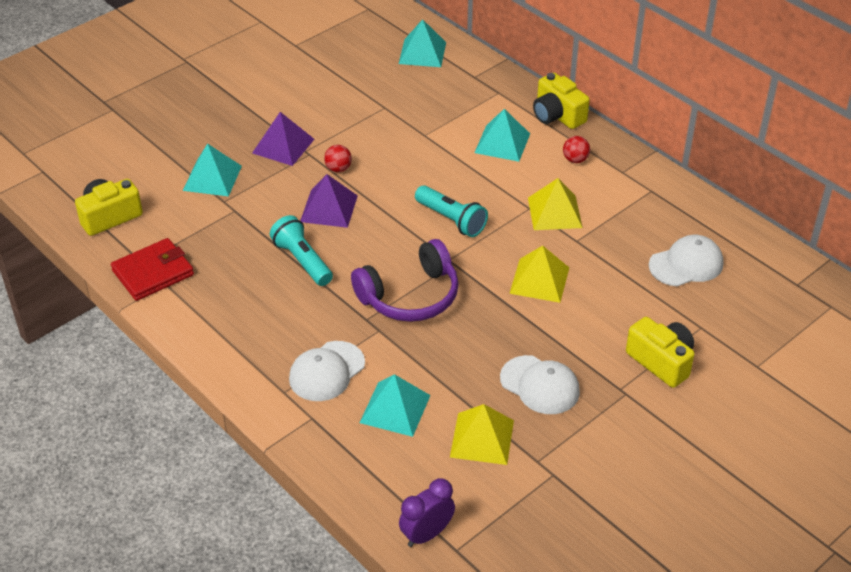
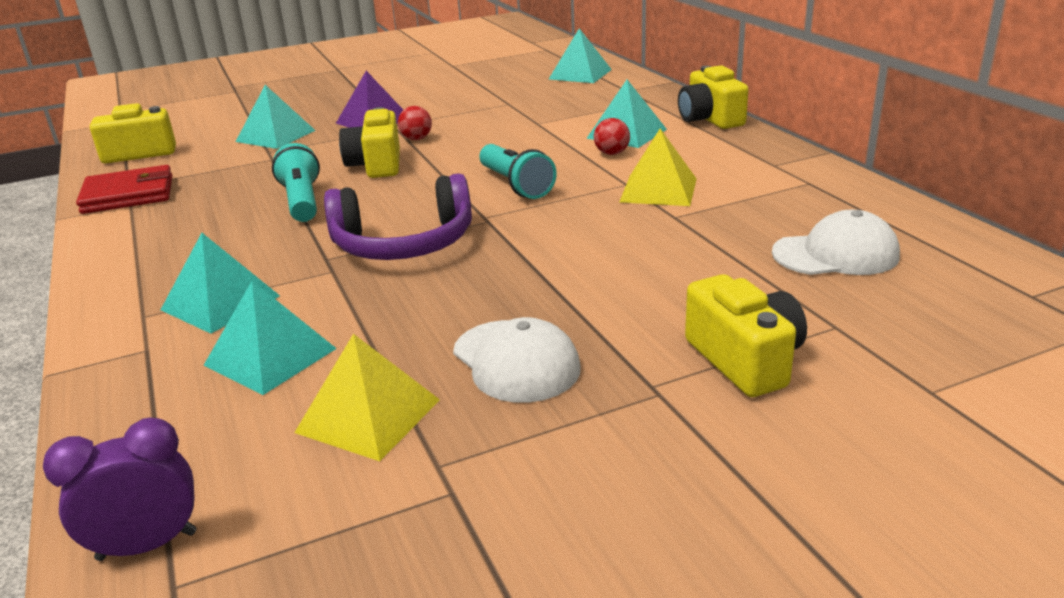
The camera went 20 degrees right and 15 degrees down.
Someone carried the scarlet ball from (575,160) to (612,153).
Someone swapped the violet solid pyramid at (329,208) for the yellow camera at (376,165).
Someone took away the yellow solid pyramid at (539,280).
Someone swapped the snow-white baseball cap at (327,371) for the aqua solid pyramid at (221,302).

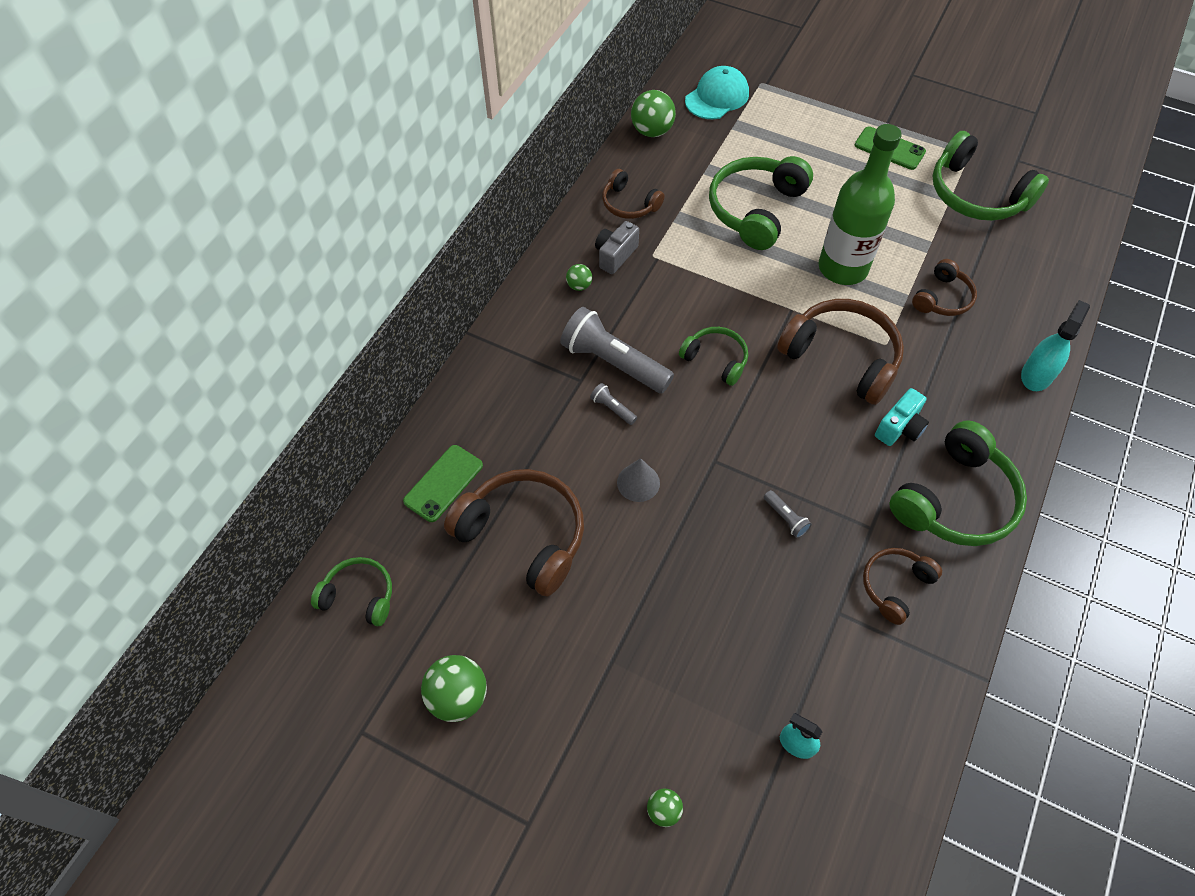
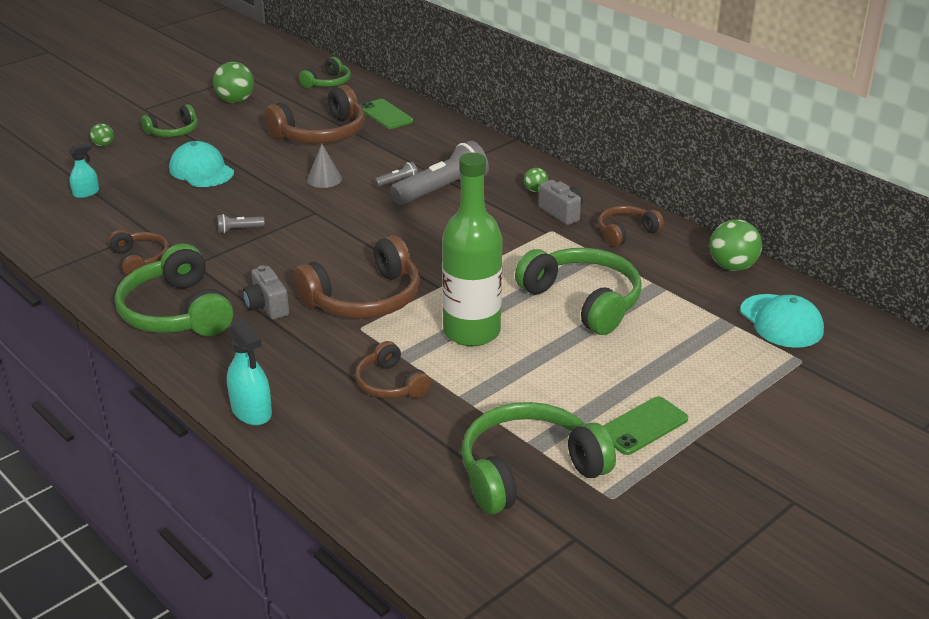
The camera went 110 degrees right and 25 degrees down.
Someone carried the leaf-green over-ear headphones from (716,359) to (173,131).
Someone repainted the aqua camera at (899,428), which became the ash-grey camera at (267,306).
Someone put down the aqua baseball cap at (201,170).

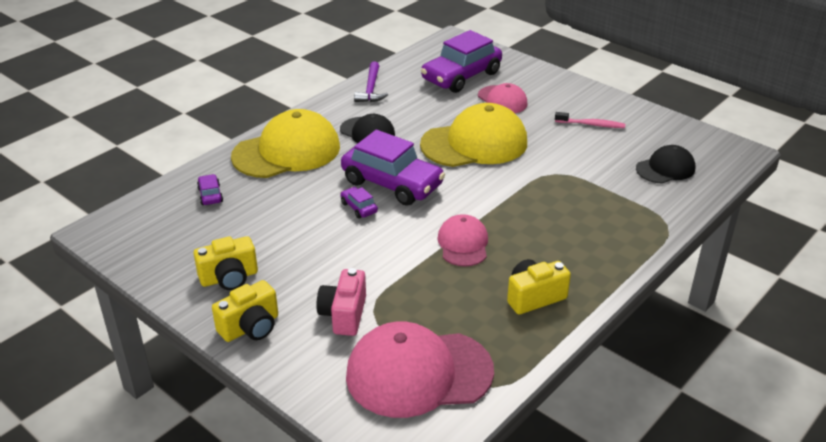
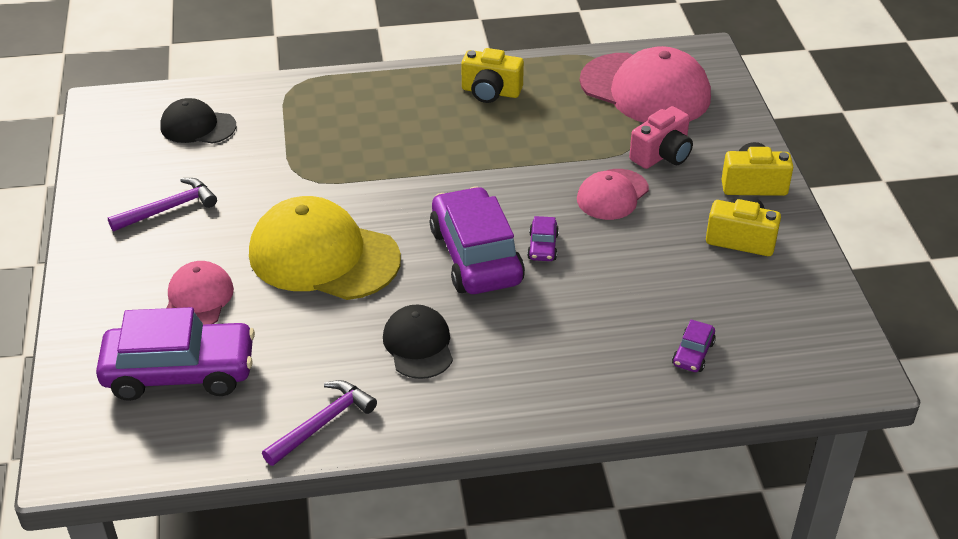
The camera went 140 degrees left and 5 degrees up.
Someone took away the yellow baseball cap at (287,151).
Someone swapped the rose-pink dental brush at (591,124) for the violet hammer at (168,209).
Someone carried the rose-pink baseball cap from (463,244) to (612,195).

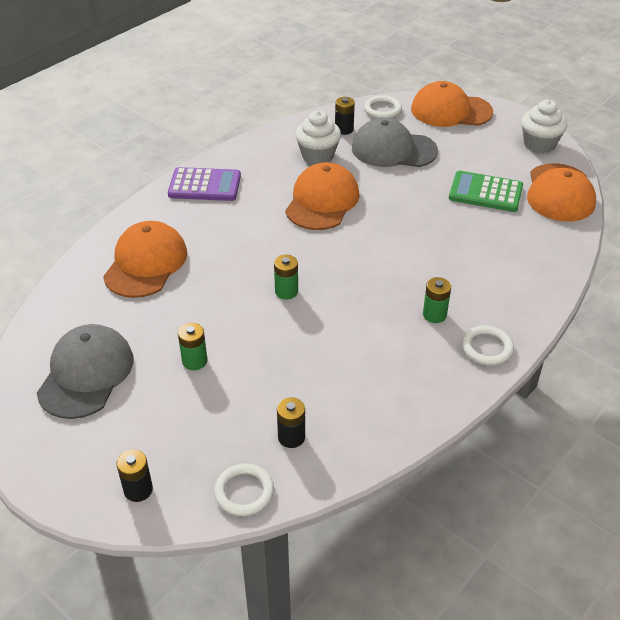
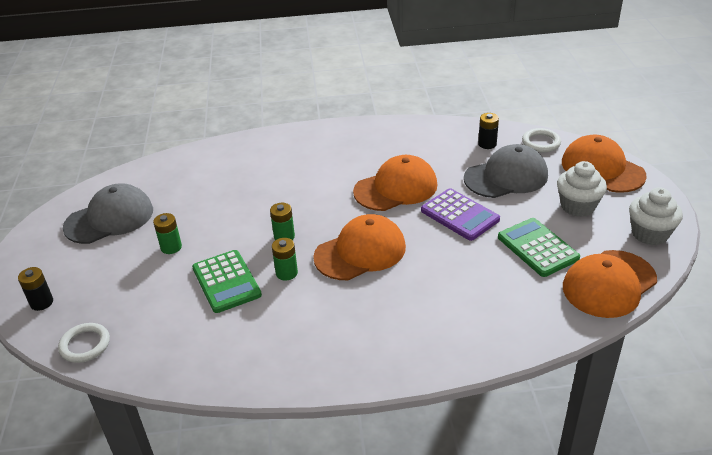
The camera went 45 degrees right and 5 degrees down.
Someone carried the snow-white fairy cake from (318,155) to (577,206).
Someone rotated the ash-grey baseball cap at (393,149) by 105 degrees clockwise.
Someone carried the violet adding machine from (204,185) to (459,215).
Someone carried the bright orange baseball cap from (146,263) to (360,252).
Someone carried the leaf-green power cell from (434,315) to (286,273).
Someone took away the snow-white torus at (487,348).
Someone took away the ebony power cell at (291,437).
Someone put down the leaf-green adding machine at (226,282).

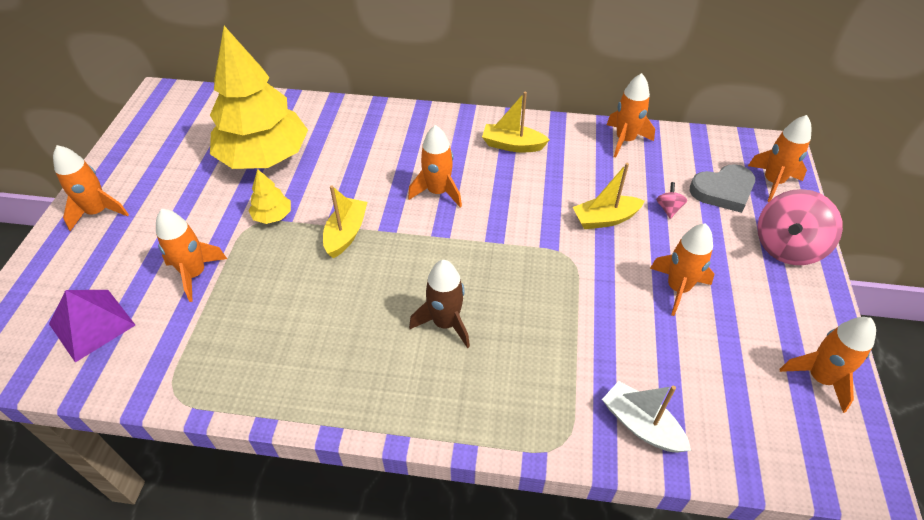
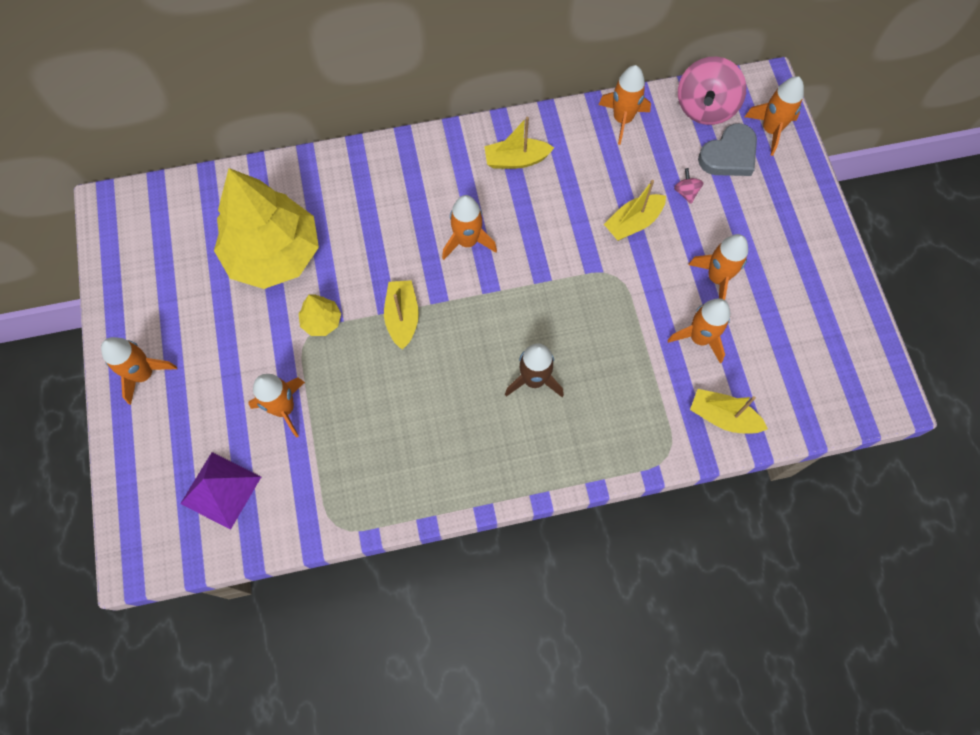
The camera went 20 degrees left and 20 degrees up.
Someone carried the rose-pink toy top from (787,247) to (705,108).
Someone carried the bright orange spaceship from (820,378) to (699,338).
Someone repainted the snow-white toy boat at (641,425), which became the yellow toy boat at (722,417).

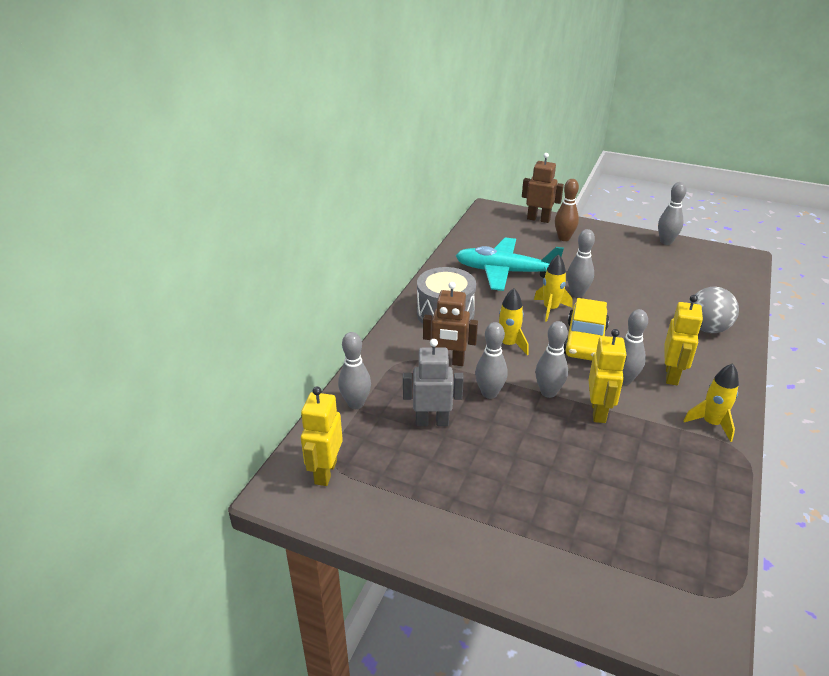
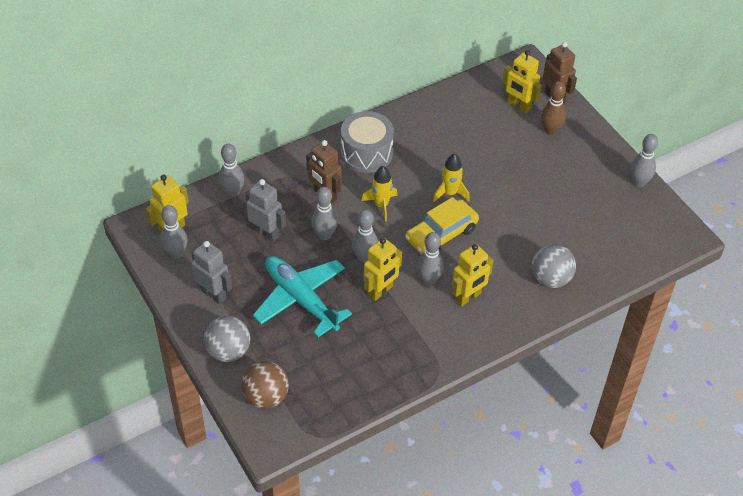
The camera went 35 degrees right and 15 degrees up.
Someone carried the ash-grey skittle from (577,293) to (176,253).
Someone carried the aqua toy plane from (505,272) to (300,299).
Someone took away the yellow spaceship at (711,423).
Someone put down the yellow toy robot at (518,106).
Someone put down the ash-grey toy robot at (213,294).
Someone put down the ash-grey ball at (228,351).
Someone put down the dark brown ball at (266,397).

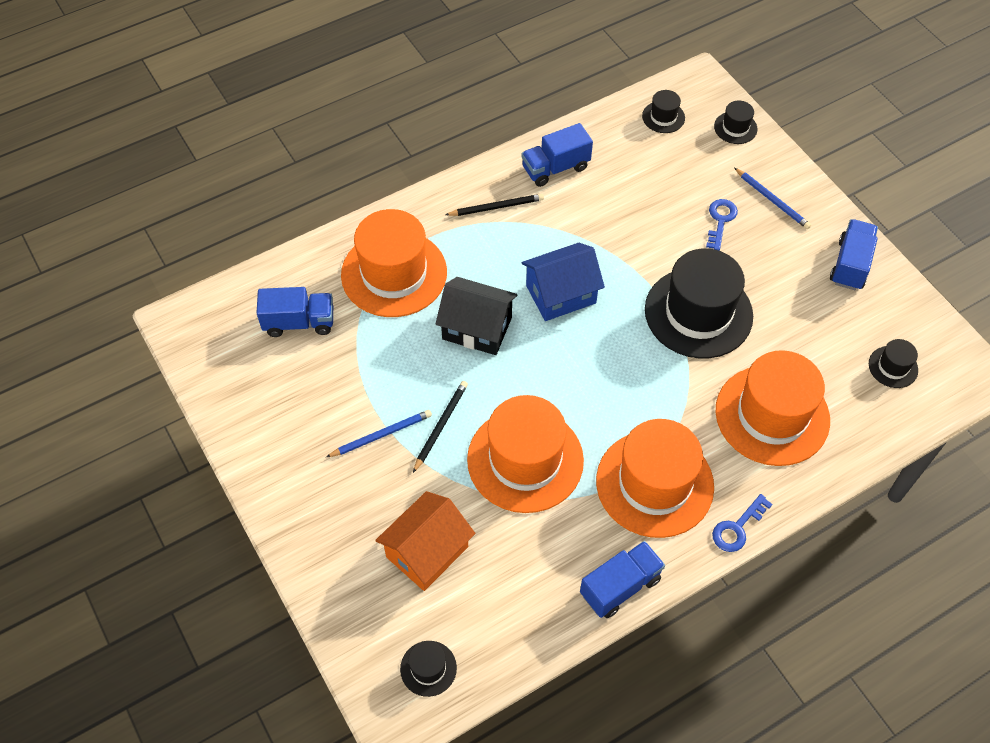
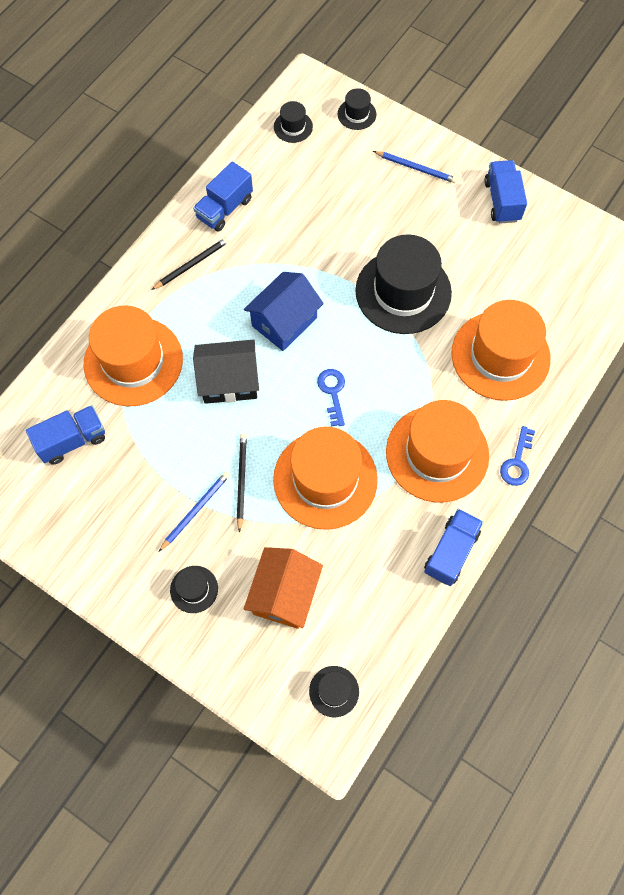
The camera went 25 degrees left and 10 degrees up.
Someone carried the cobalt door key from (720,220) to (332,392).
Someone carried the ebony hat from (893,367) to (194,589).

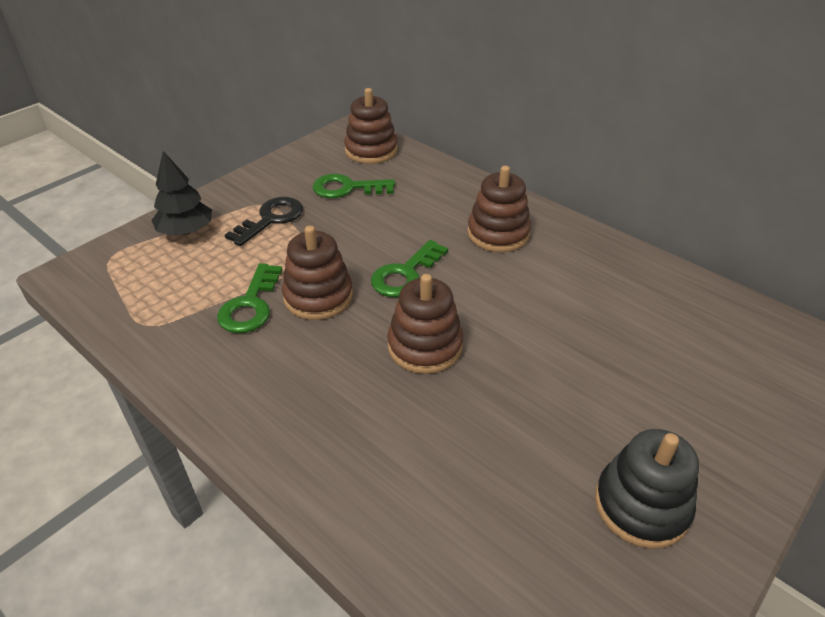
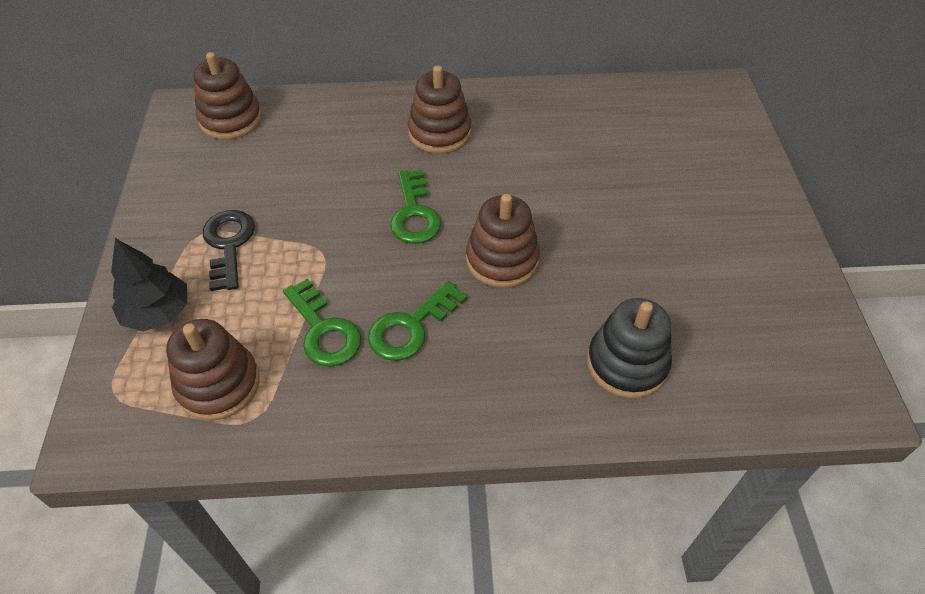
The camera went 45 degrees left and 10 degrees up.
Someone carried the leaf-green door key from (347,188) to (411,327).
Someone carried the dark brown stacking toy from (318,296) to (218,384).
Someone carried the ebony stacking toy from (641,505) to (627,363).

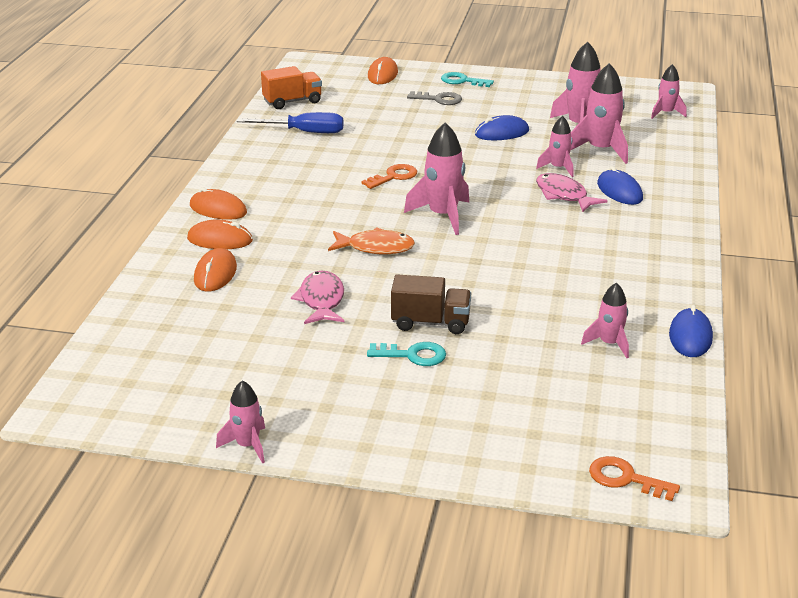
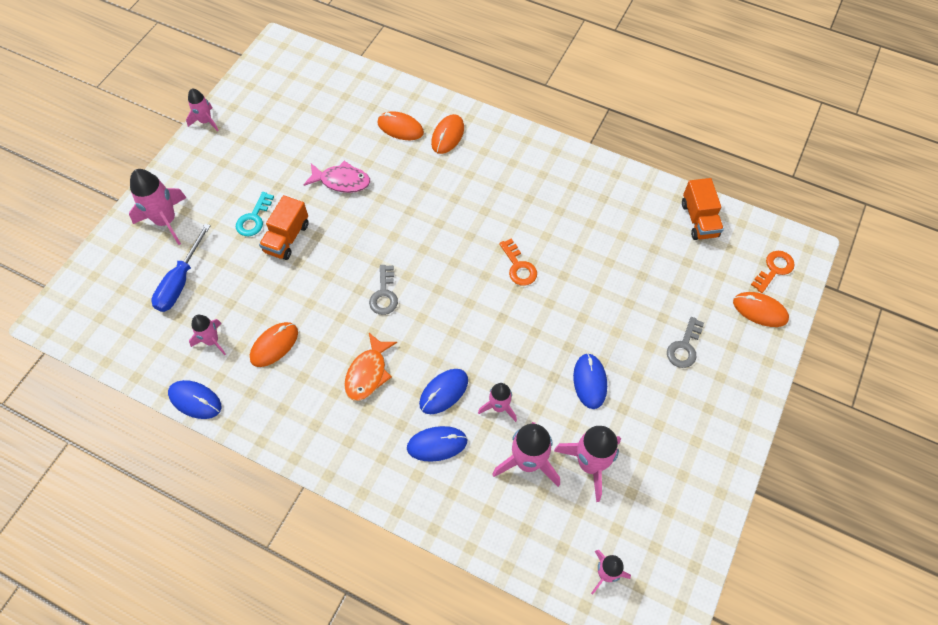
The camera went 105 degrees right and 30 degrees up.
Someone took away the aqua door key at (462,81).
Someone carried the cobalt screwdriver from (304,132) to (180,281).
Someone carried the rose-pink spaceship from (443,216) to (166,221).
Someone swapped the rose-pink fish figure at (564,195) for the cobalt PC mouse at (444,392).
Someone carried the bright orange PC mouse from (218,209) to (274,345).
Someone carried the bright orange fish figure from (376,248) to (368,373).
Someone repainted the dark brown lorry at (430,323), which became the bright orange lorry at (287,238).
Someone carried the bright orange door key from (626,479) to (774,269).
Someone put down the ash-grey door key at (384,294).

